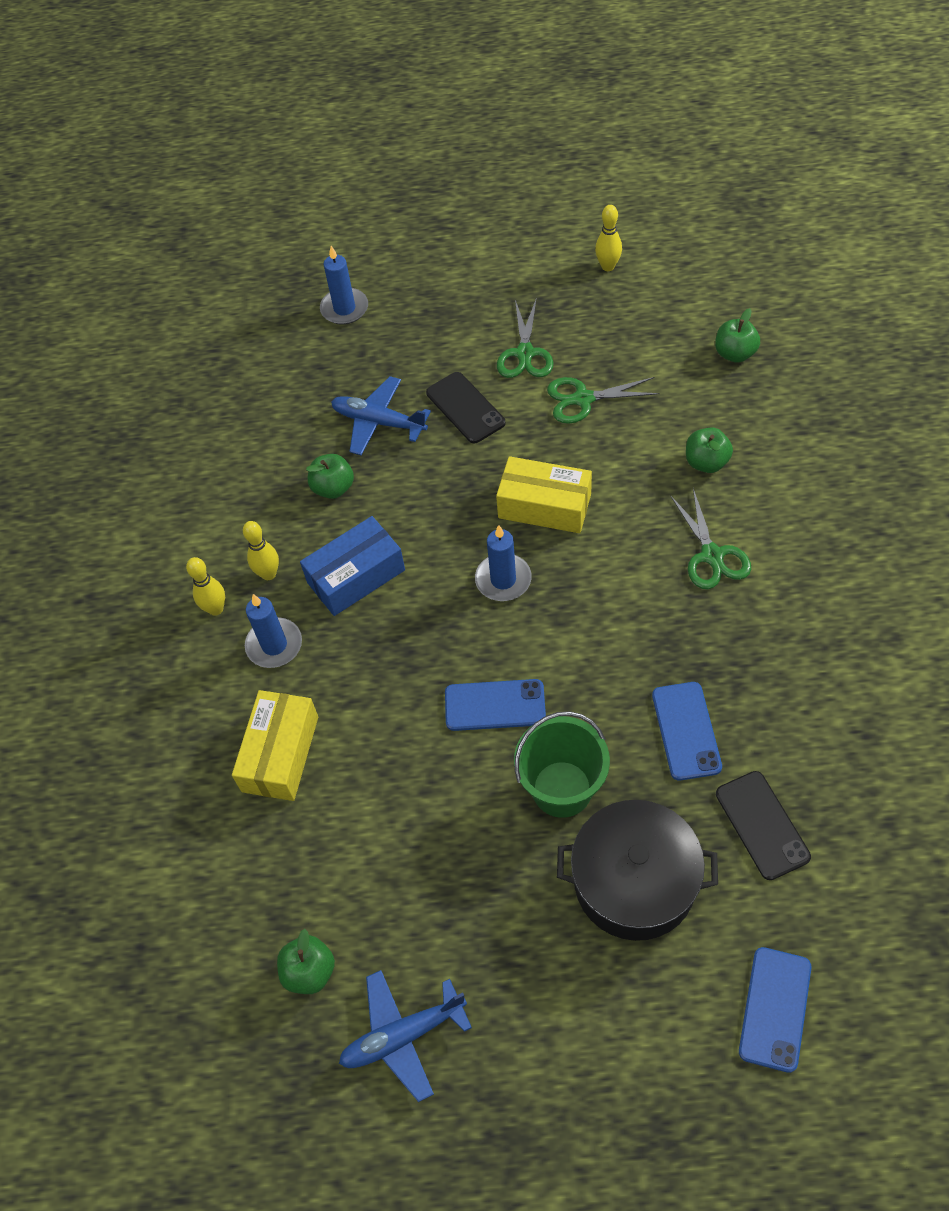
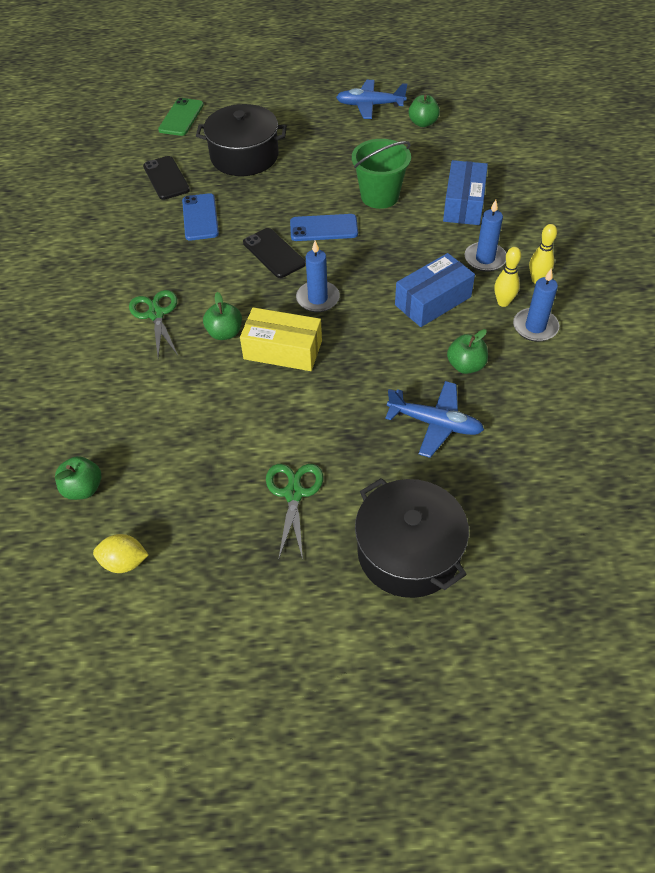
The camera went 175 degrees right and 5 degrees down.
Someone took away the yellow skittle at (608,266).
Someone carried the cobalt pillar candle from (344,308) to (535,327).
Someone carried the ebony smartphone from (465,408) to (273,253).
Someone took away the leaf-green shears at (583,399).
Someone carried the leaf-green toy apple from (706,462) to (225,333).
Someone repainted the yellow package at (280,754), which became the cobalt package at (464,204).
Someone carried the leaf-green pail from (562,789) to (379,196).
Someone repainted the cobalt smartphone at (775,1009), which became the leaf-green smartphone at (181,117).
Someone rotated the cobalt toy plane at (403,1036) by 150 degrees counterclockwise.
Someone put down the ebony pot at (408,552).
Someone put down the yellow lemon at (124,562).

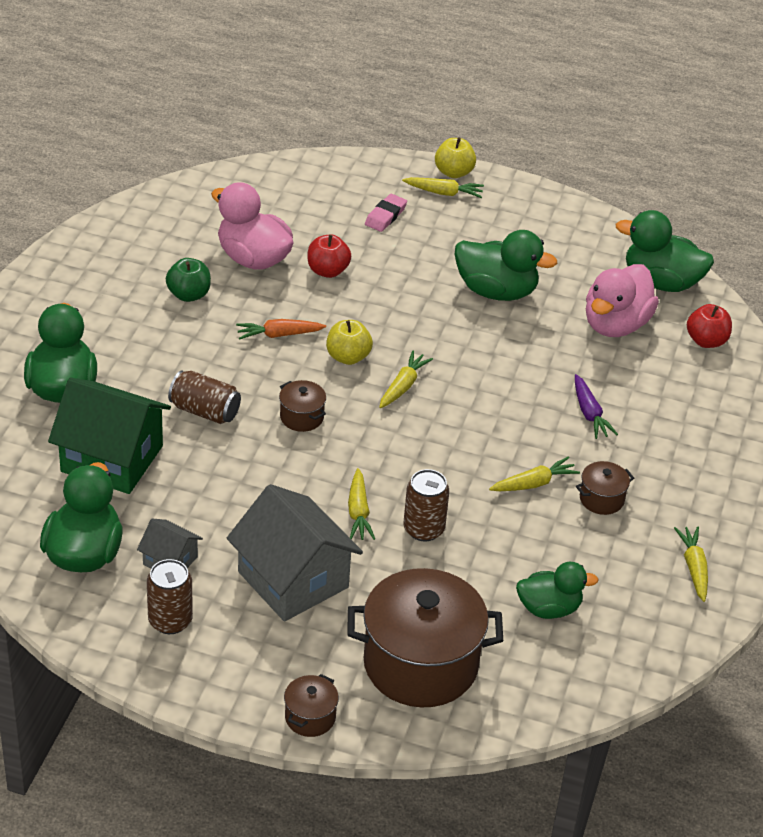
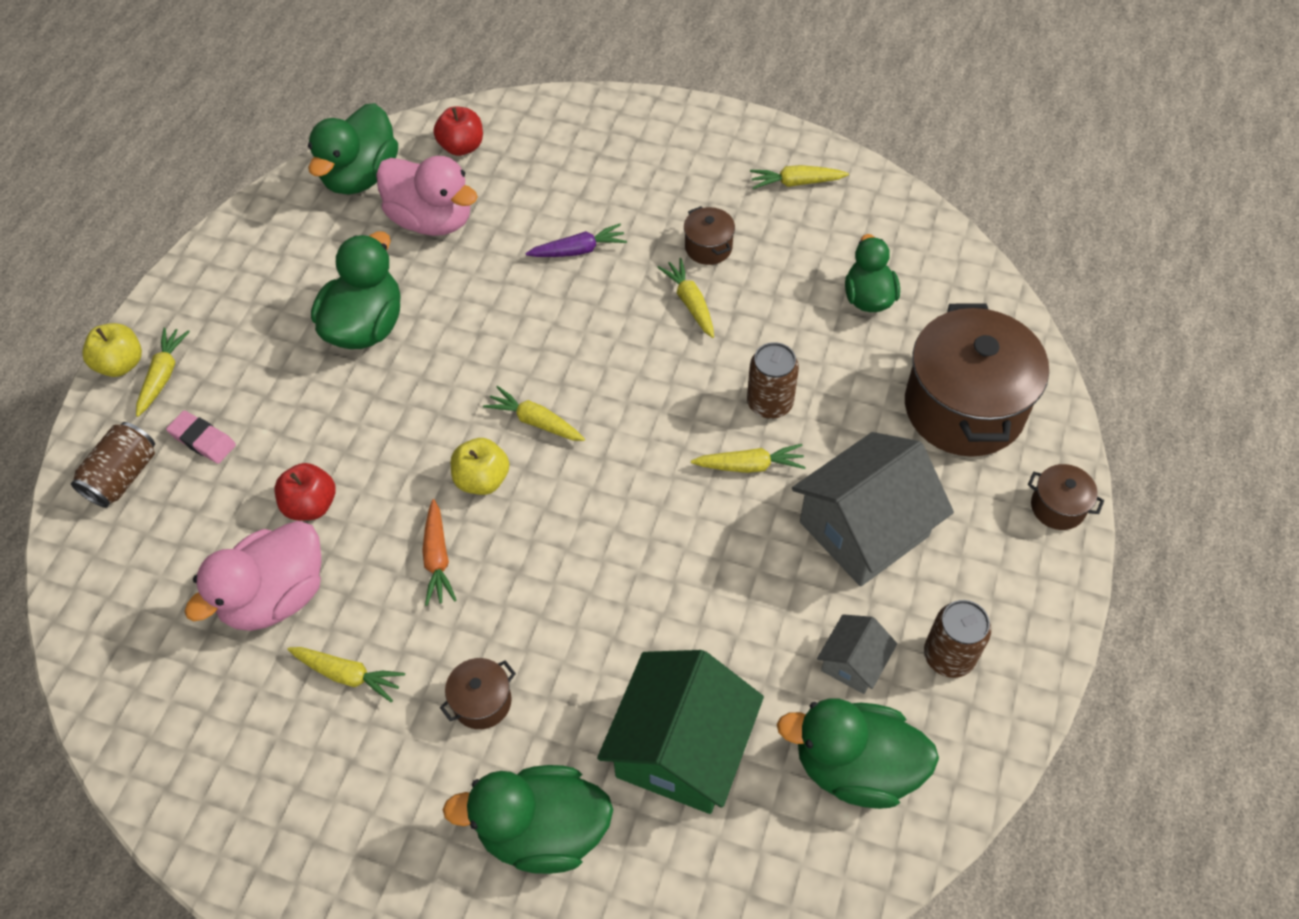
The camera went 85 degrees left and 15 degrees up.
Someone swapped the leaf-green toy apple at (189,295) for the yellow carrot at (348,675).
Someone carried the dark brown can from (205,411) to (123,476).
Someone carried the dark brown pot from (302,417) to (482,702).

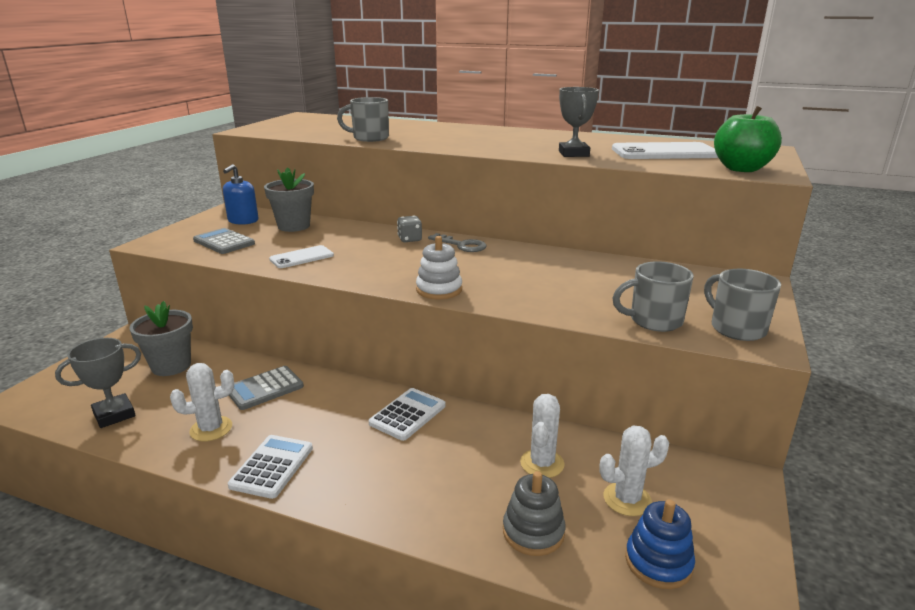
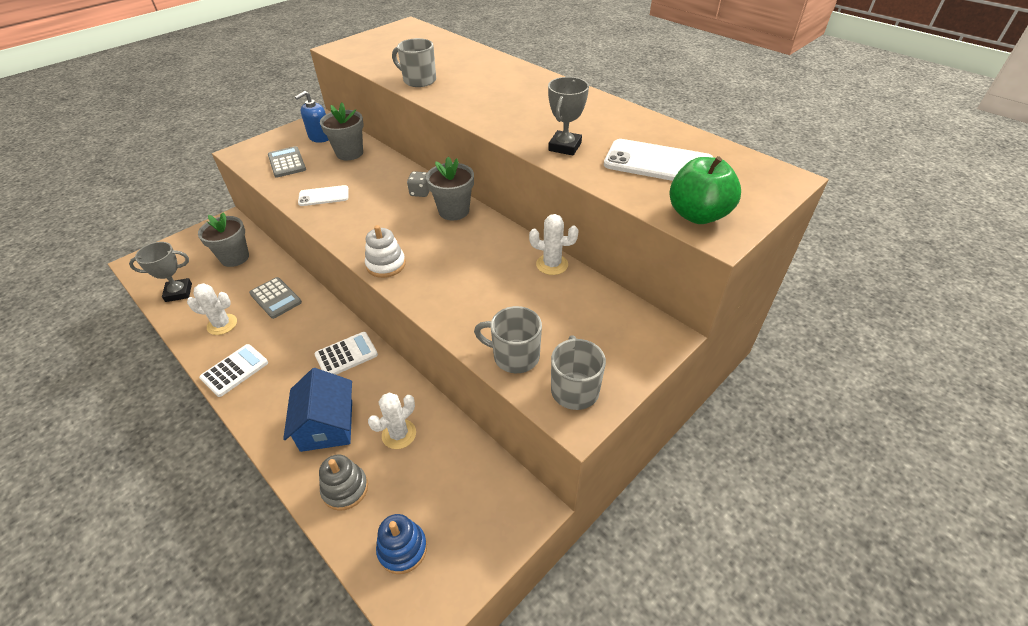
The camera went 25 degrees right and 20 degrees up.
Someone swapped the ash-grey door key at (461,245) for the ash-grey plant pot at (454,211).
Someone rotated the ash-grey adding machine at (265,388) by 120 degrees counterclockwise.
Someone carried the snow-white prickly plant from (627,499) to (552,264).
Someone put down the cobalt house at (327,425).

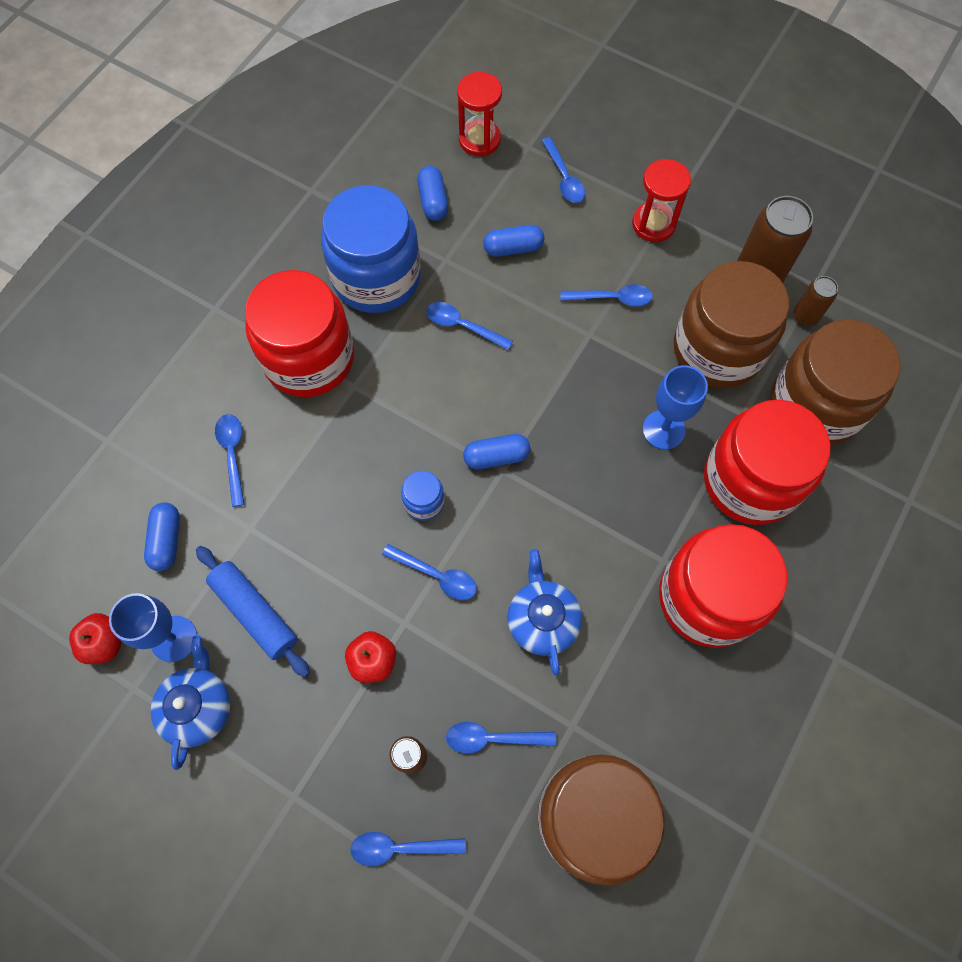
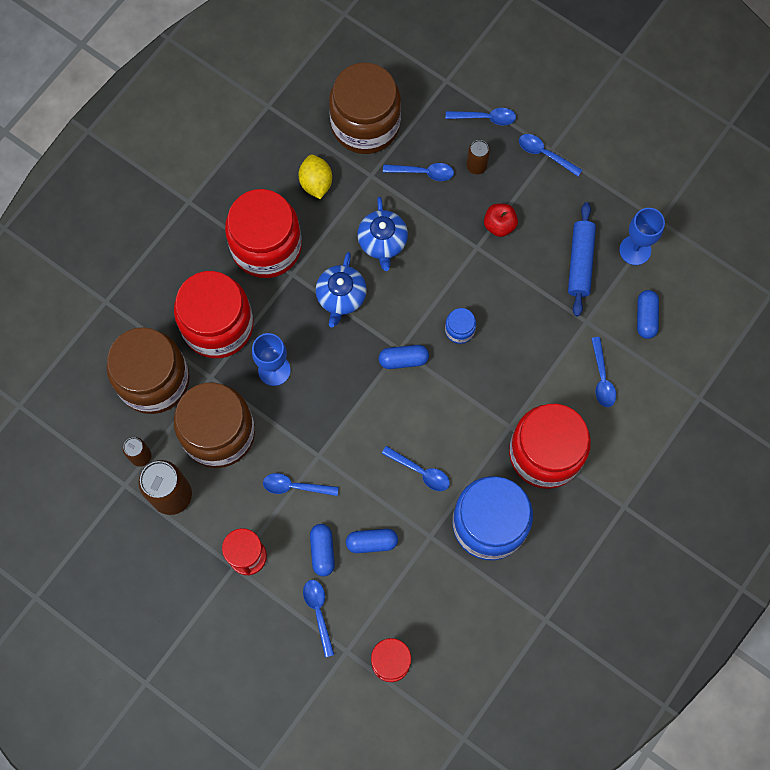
The camera went 175 degrees left and 5 degrees up.
Someone carried the cobalt pill from (433,201) to (322,551).
Someone carried the cobalt spoon from (436,575) to (545,154).
Someone rotated the cobalt rolling pin at (255,613) by 45 degrees clockwise.
Someone took away the scarlet toy apple at (105,643).
Someone carried the cobalt china teapot from (198,706) to (341,296).
Someone put down the yellow lemon at (316,183).

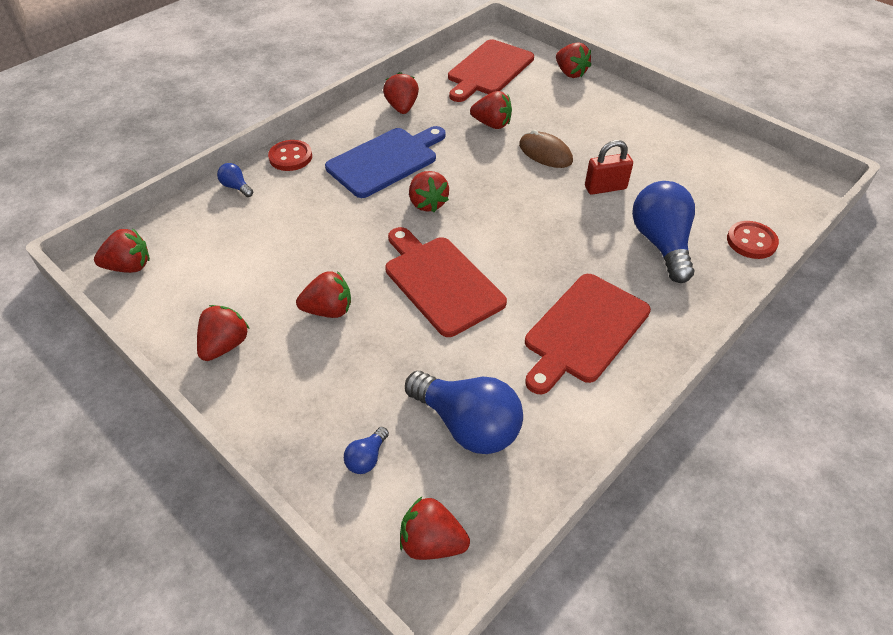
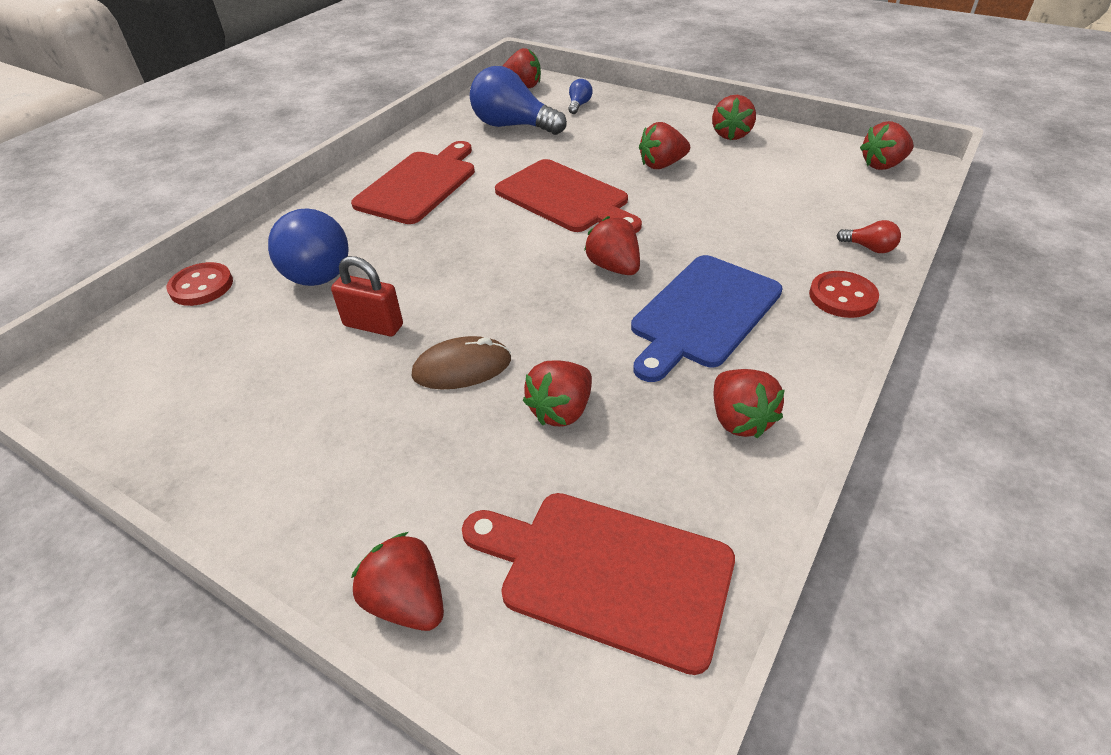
The camera went 170 degrees right and 5 degrees down.
Someone rotated the scarlet cutting board at (489,70) by 90 degrees counterclockwise.
Someone rotated the scarlet toy strawberry at (492,124) by 60 degrees counterclockwise.
Someone rotated the dark brown PC mouse at (545,153) by 45 degrees counterclockwise.
Someone rotated the scarlet lock at (605,188) by 45 degrees clockwise.
Someone repainted the cobalt lightbulb at (236,187), which became the scarlet lightbulb at (869,248).

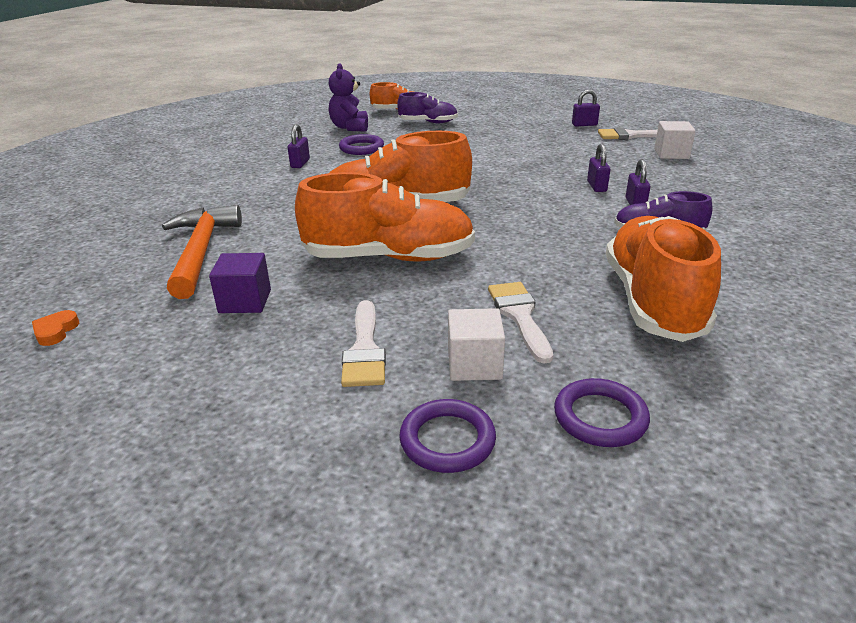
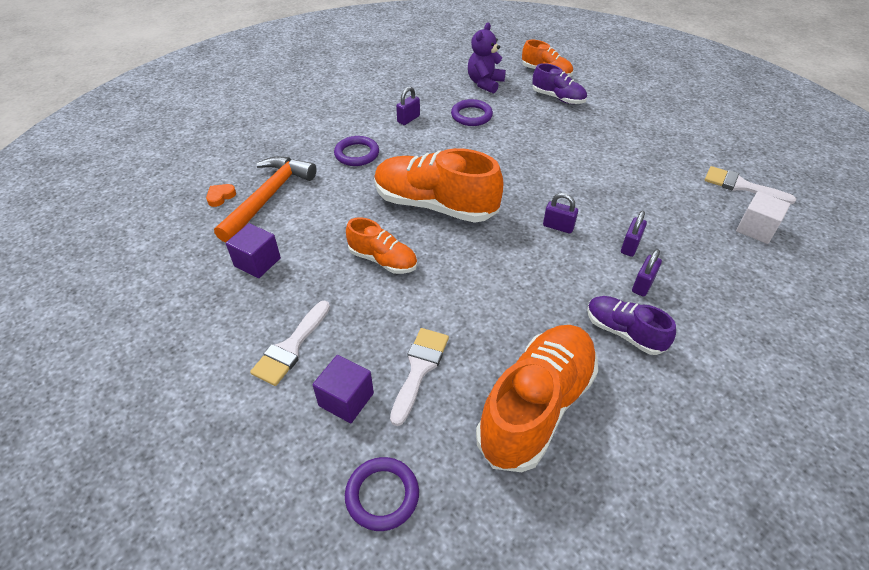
The camera went 30 degrees right and 15 degrees up.
Someone carried the violet lock from (584,125) to (558,226).
Someone scaled the bright orange lace-up shoe at (389,257) by 0.54.
Someone repainted the snow-white cube at (474,364), which became the violet cube at (346,399).
Someone carried the bright orange heart from (56,331) to (220,196).
Someone carried the violet torus from (447,440) to (357,154).

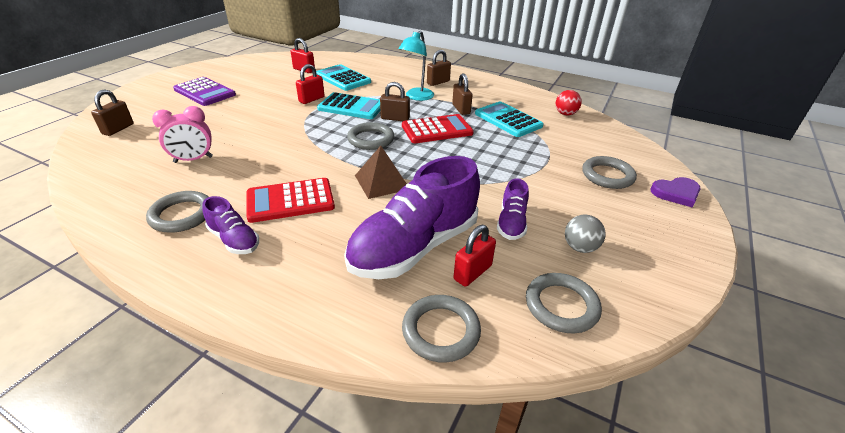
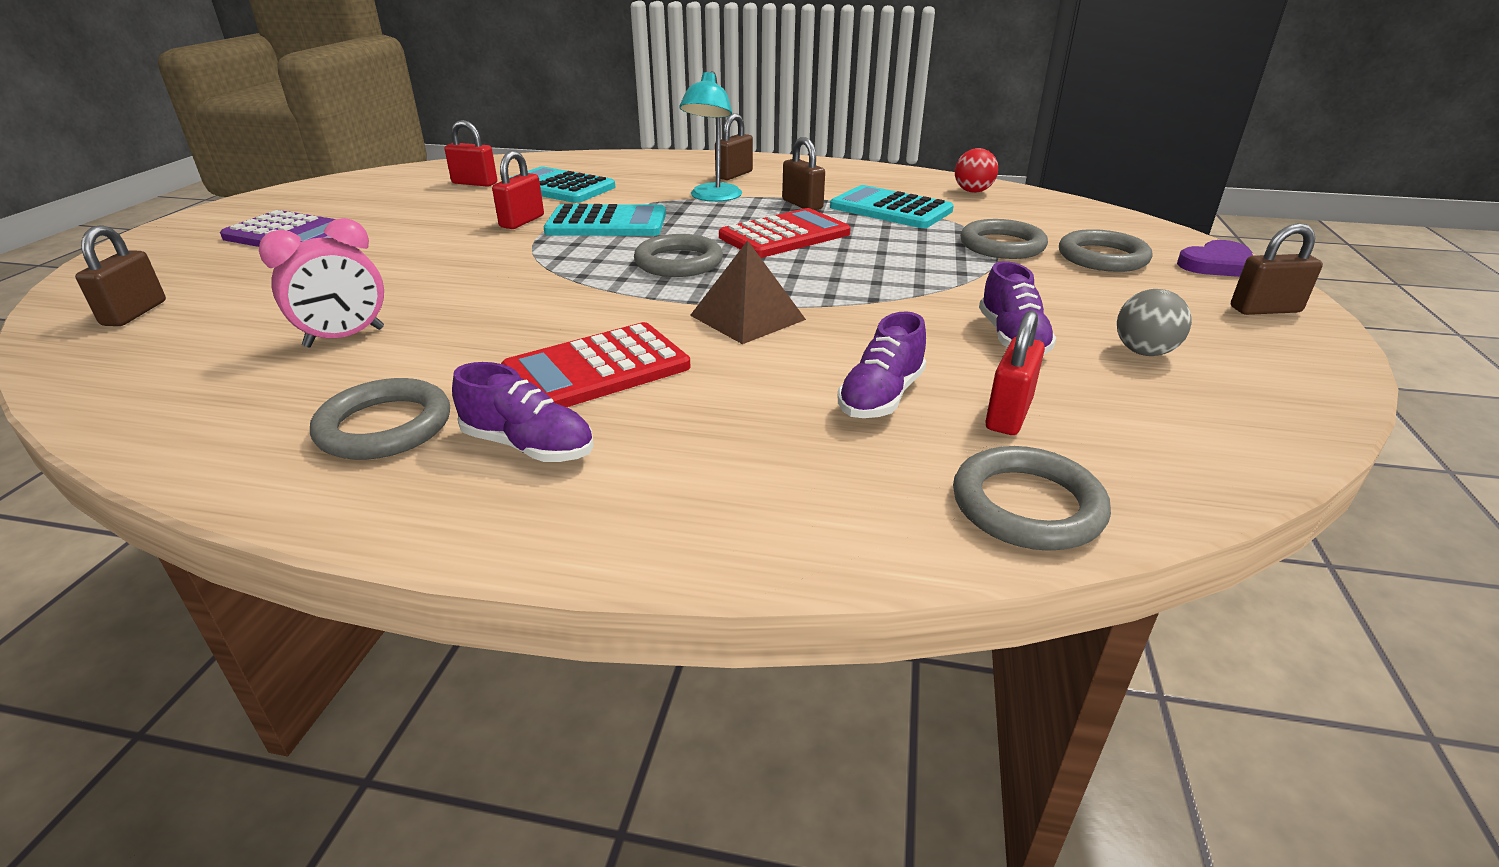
The camera went 15 degrees left and 5 degrees down.
Someone carried the dark brown lock from (395,118) to (1265,309).
Someone scaled the violet lace-up shoe at (414,247) by 0.48.
Someone carried the ash-grey torus from (561,305) to (1002,245).

